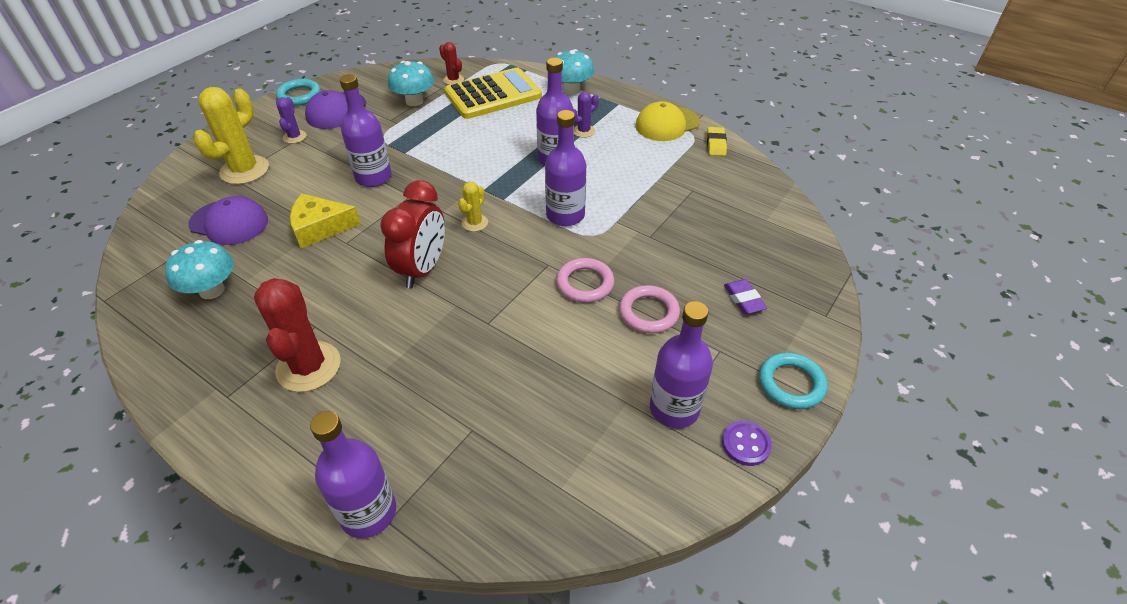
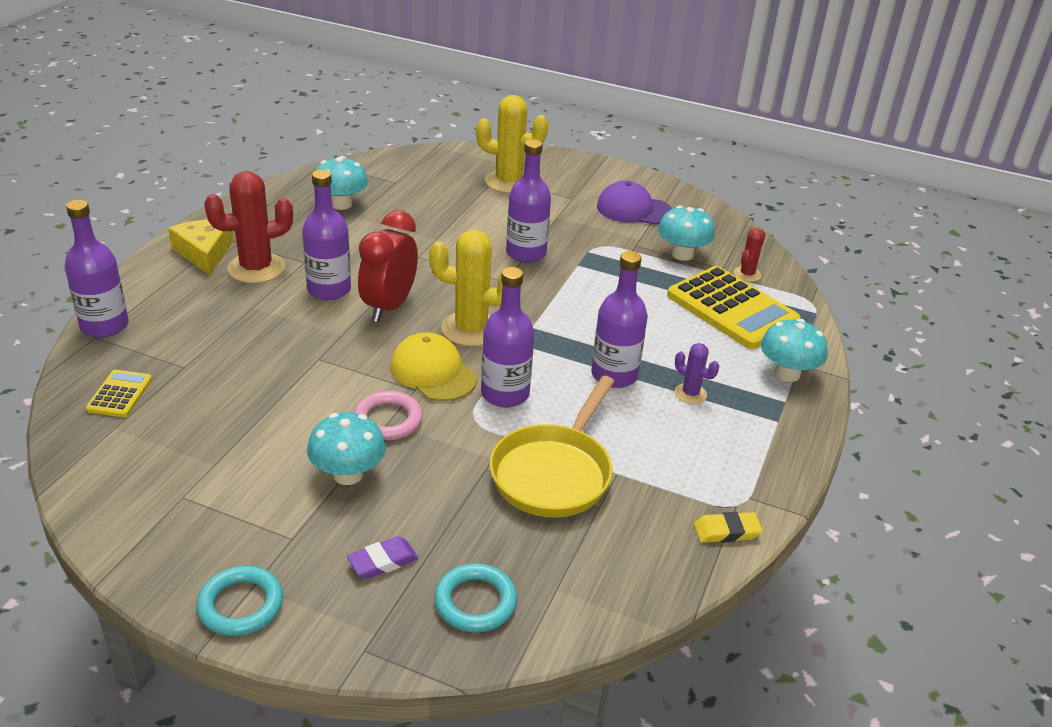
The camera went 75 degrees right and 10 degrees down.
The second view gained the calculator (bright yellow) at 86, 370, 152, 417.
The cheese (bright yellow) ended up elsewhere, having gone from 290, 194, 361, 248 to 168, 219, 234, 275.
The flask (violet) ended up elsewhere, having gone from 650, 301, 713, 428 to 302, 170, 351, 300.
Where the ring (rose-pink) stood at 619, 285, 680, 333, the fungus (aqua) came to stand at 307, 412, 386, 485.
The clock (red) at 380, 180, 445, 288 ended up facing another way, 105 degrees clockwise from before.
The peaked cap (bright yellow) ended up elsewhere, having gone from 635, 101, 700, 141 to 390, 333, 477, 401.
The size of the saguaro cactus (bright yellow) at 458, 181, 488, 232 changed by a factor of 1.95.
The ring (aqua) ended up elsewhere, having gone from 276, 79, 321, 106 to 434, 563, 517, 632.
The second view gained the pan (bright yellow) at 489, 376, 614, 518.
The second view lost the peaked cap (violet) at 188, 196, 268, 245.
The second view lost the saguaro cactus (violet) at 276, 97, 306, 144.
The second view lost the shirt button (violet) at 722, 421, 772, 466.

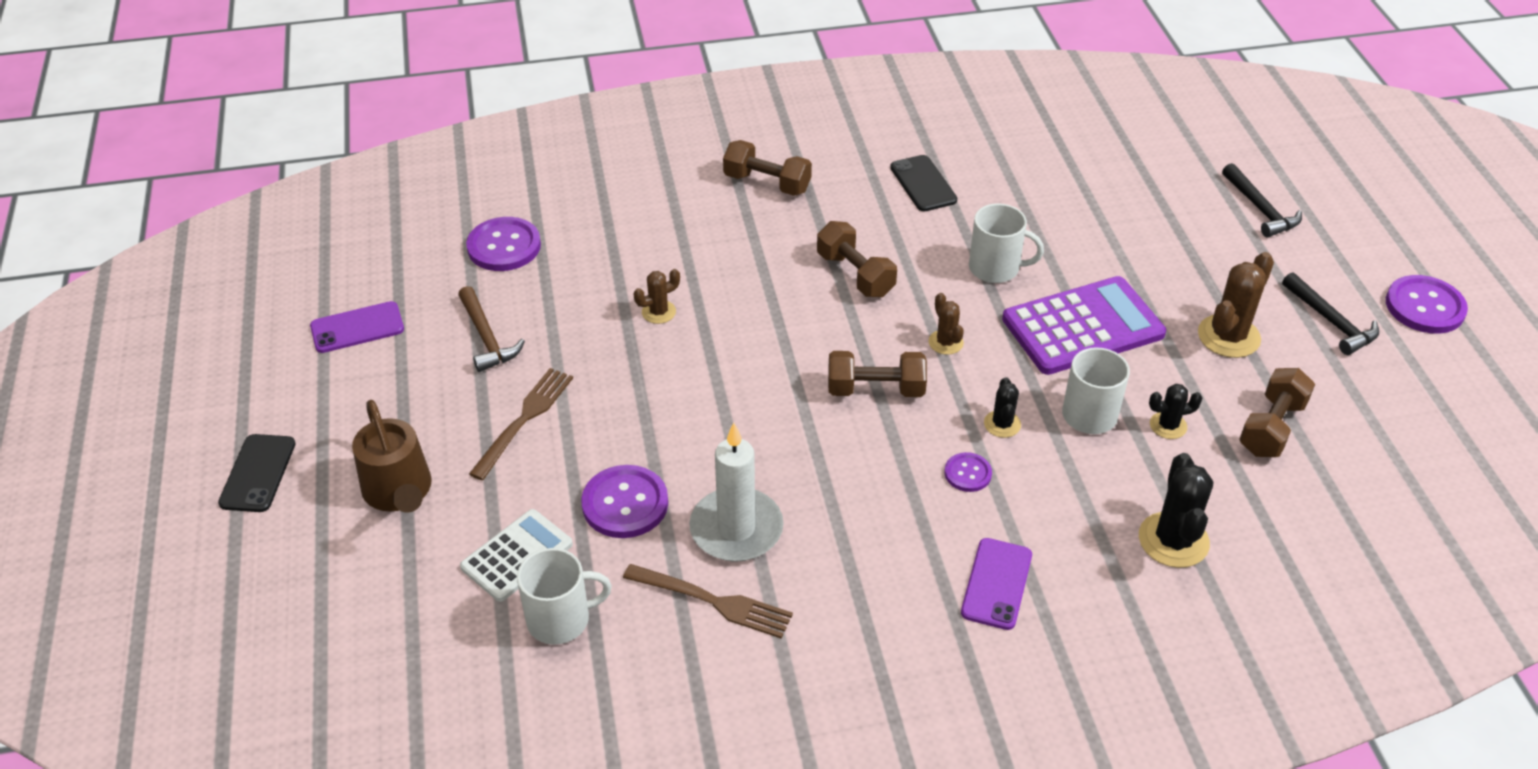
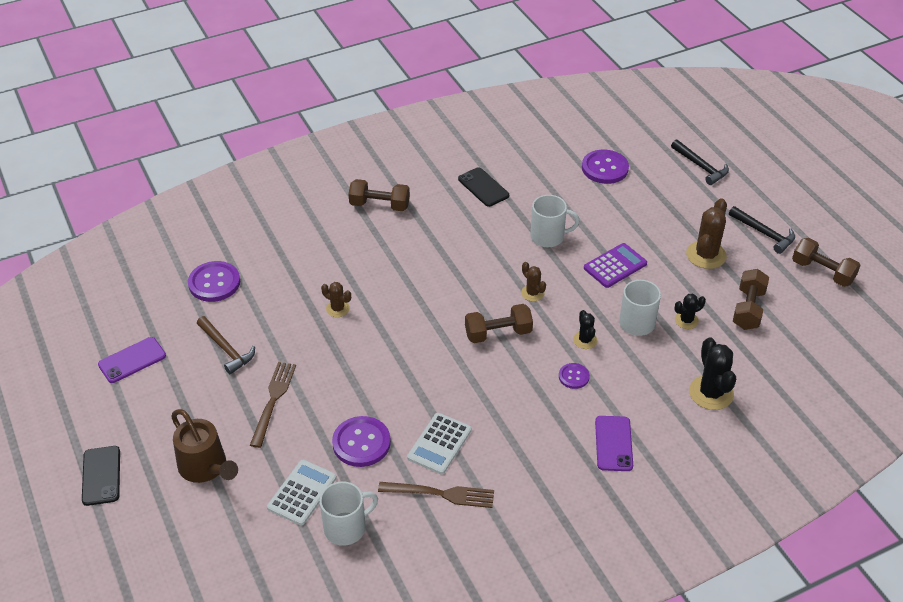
The camera went 15 degrees left and 0 degrees up.
The saguaro cactus (dark brown) at 634, 269, 680, 324 ended up facing another way, 75 degrees clockwise from before.
Where the candle (pure white) stood at 689, 422, 784, 562, the calculator (pure white) came to stand at 407, 413, 472, 474.
The shirt button (violet) ended up elsewhere, having gone from 1386, 275, 1468, 334 to 582, 150, 629, 184.
The size of the calculator (violet) at 1002, 276, 1166, 375 changed by a factor of 0.61.
The free weight (dark brown) ended up elsewhere, having gone from 817, 221, 897, 297 to 792, 238, 861, 287.

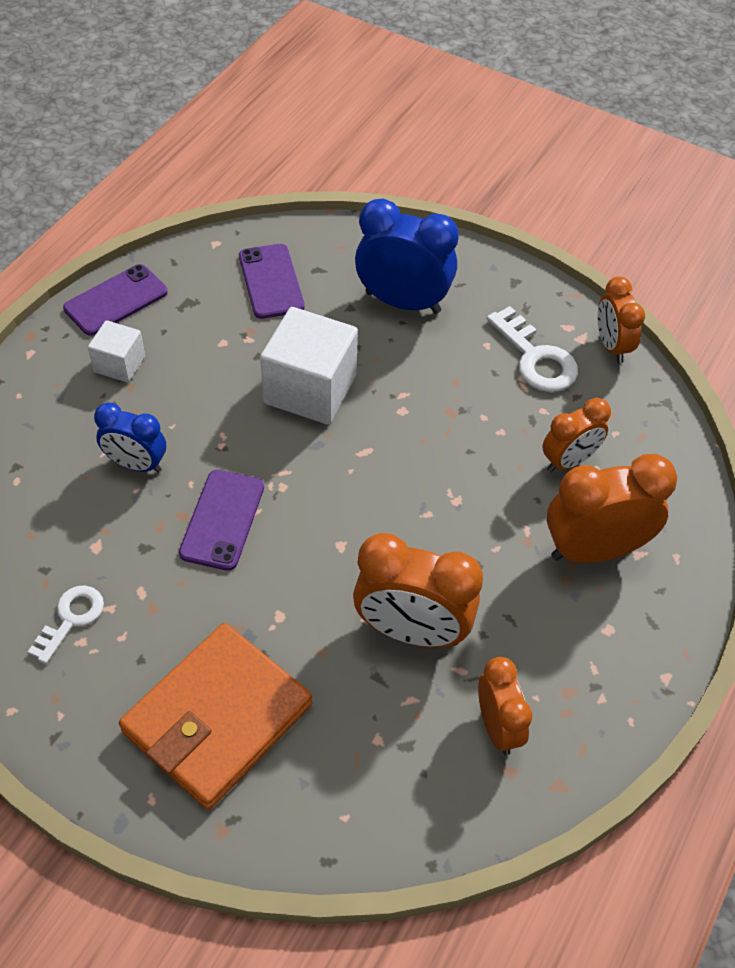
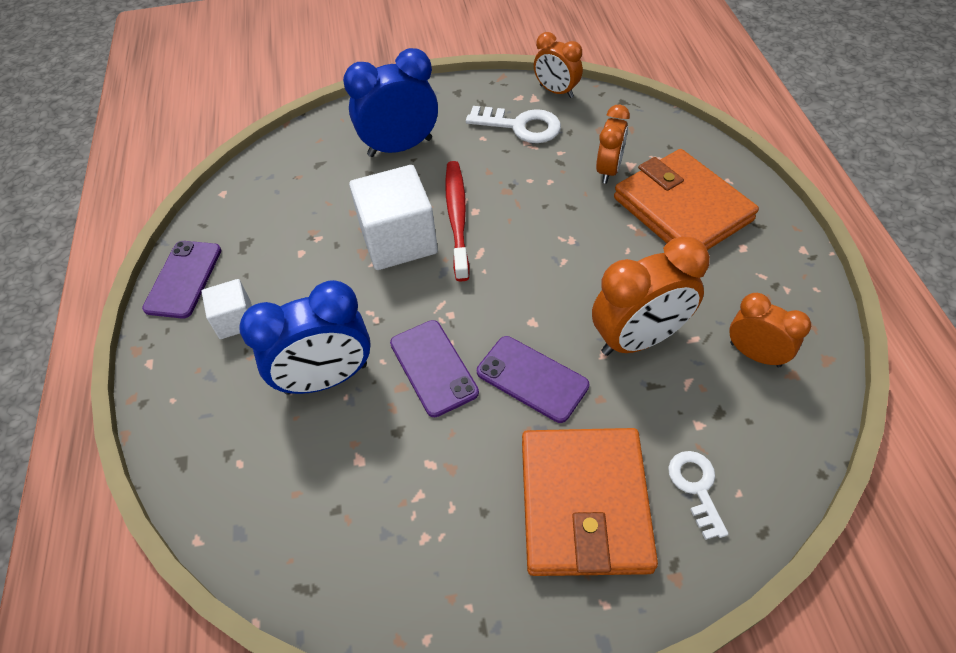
The camera went 35 degrees left and 0 degrees up.
The size of the clock (royal blue) at 94, 402, 166, 473 changed by a factor of 1.63.
The second view gained the toothbrush (red) at 445, 161, 470, 282.
The mobile phone (violet) ended up elsewhere, having gone from 239, 244, 305, 319 to 477, 336, 589, 423.
Where the clock (bright orange) stood at 547, 454, 677, 563, the wallet (bright orange) came to stand at 614, 149, 759, 250.
The door key (pure white) ended up elsewhere, having gone from 28, 586, 104, 664 to 668, 451, 728, 540.

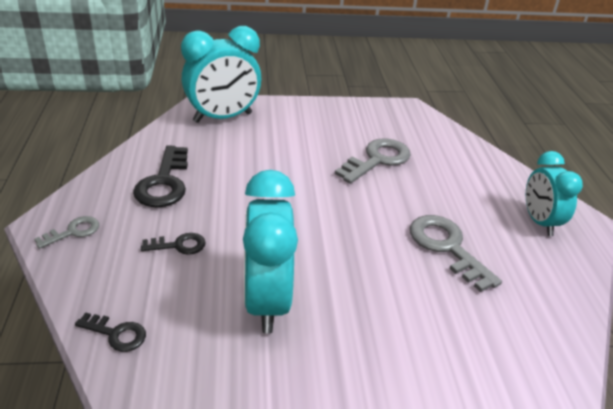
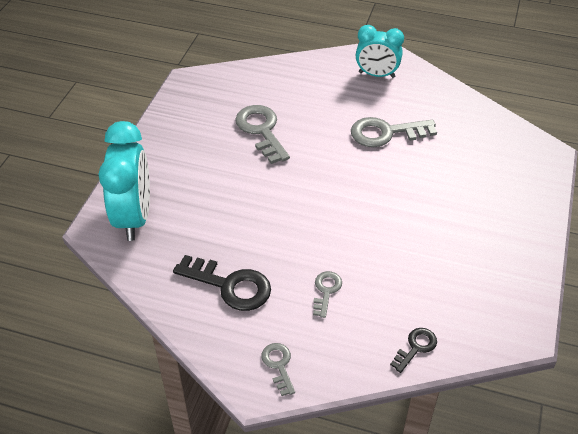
The camera went 65 degrees left and 10 degrees up.
What was the door key (black) at 141, 233, 205, 255 turned into the door key (ash-grey) at 313, 271, 342, 318.
The second view lost the clock (aqua) at 243, 170, 298, 334.

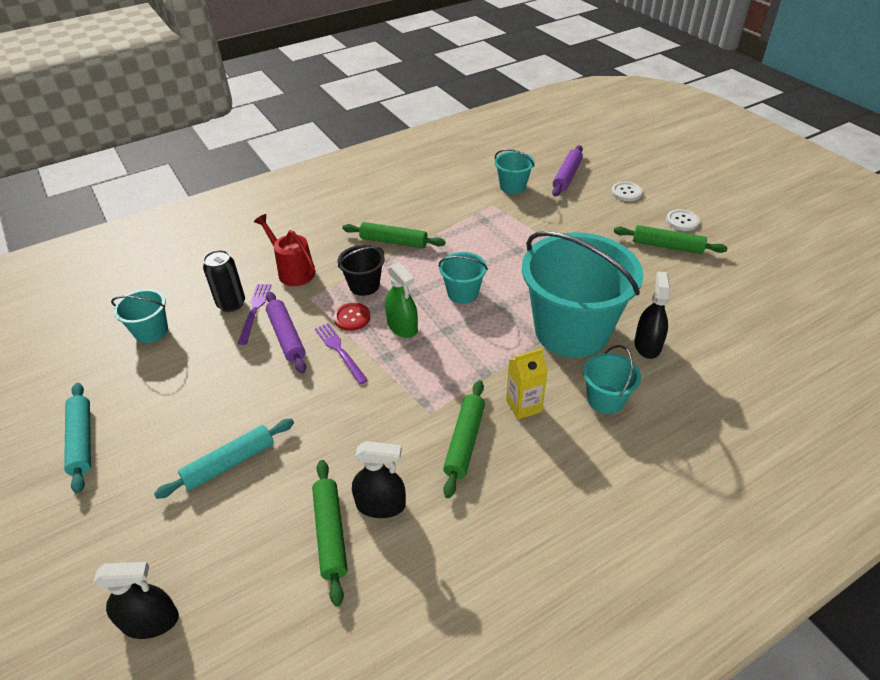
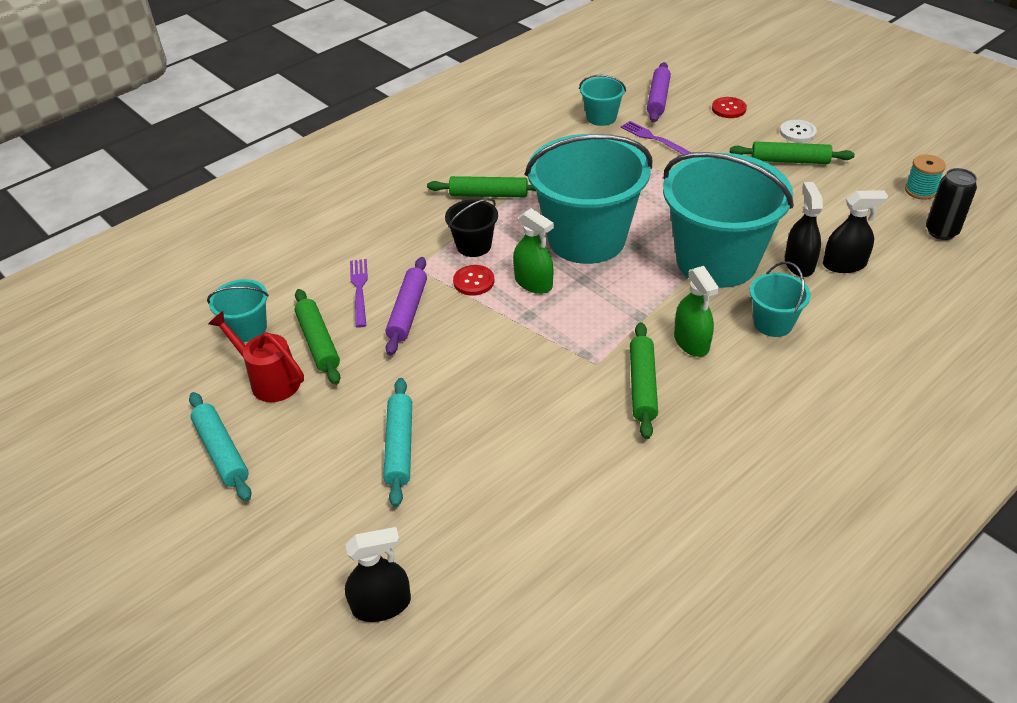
The camera went 10 degrees left and 0 degrees up.
The watering pot (red) ended up elsewhere, having gone from 254, 214, 315, 286 to 208, 311, 304, 402.
The pastry roller (emerald) ended up elsewhere, having gone from 312, 460, 348, 606 to 295, 289, 340, 385.
The pastry roller (aqua) at 154, 419, 294, 499 ended up facing another way, 45 degrees counterclockwise from before.
The pastry roller (violet) at 266, 291, 306, 373 ended up facing another way, 45 degrees clockwise from before.
The size of the bucket (aqua) at 439, 252, 488, 304 changed by a factor of 2.23.
The dinner fork (violet) ended up elsewhere, having gone from 315, 323, 368, 384 to 620, 121, 692, 155.
Where the milk carton (bright yellow) stood at 506, 348, 548, 420, the sprayer (emerald) came to stand at 674, 266, 719, 357.
What was the shirt button (pure white) at 611, 182, 642, 201 turned into the shirt button (red) at 712, 97, 747, 118.
The sprayer (black) ended up elsewhere, having gone from 352, 441, 406, 518 to 823, 191, 888, 273.
The second view gained the spool (aqua) at 905, 154, 946, 200.
The can (black) ended up elsewhere, having gone from 203, 250, 245, 312 to 926, 168, 977, 240.

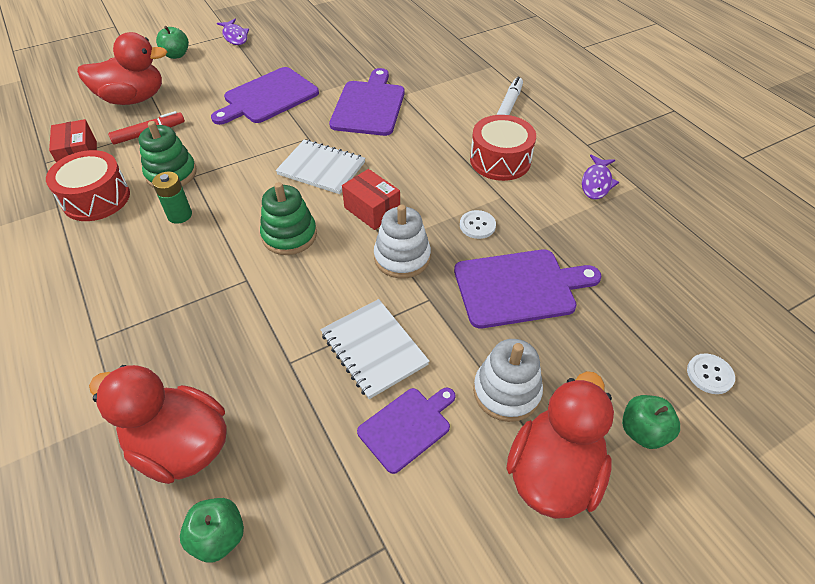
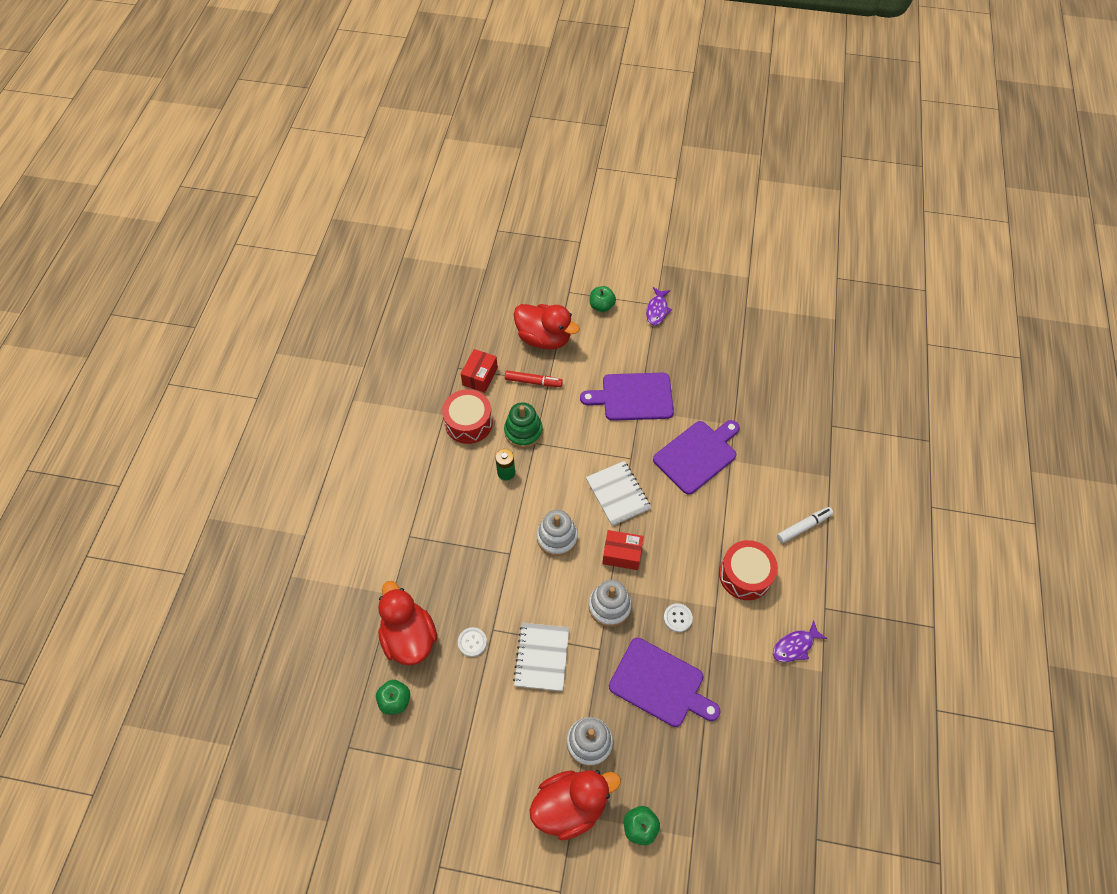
The camera went 40 degrees right and 10 degrees up.
The shirt button (pure white) ended up elsewhere, having gone from 687, 353, 735, 394 to 458, 627, 487, 657.
What was the ring stacker (emerald) at 260, 182, 317, 255 turned into the ring stacker (pure white) at 537, 510, 578, 556.
The parcel (red) at 342, 169, 400, 230 ended up facing another way, 75 degrees counterclockwise from before.
The second view lost the chopping board (violet) at 357, 388, 456, 474.

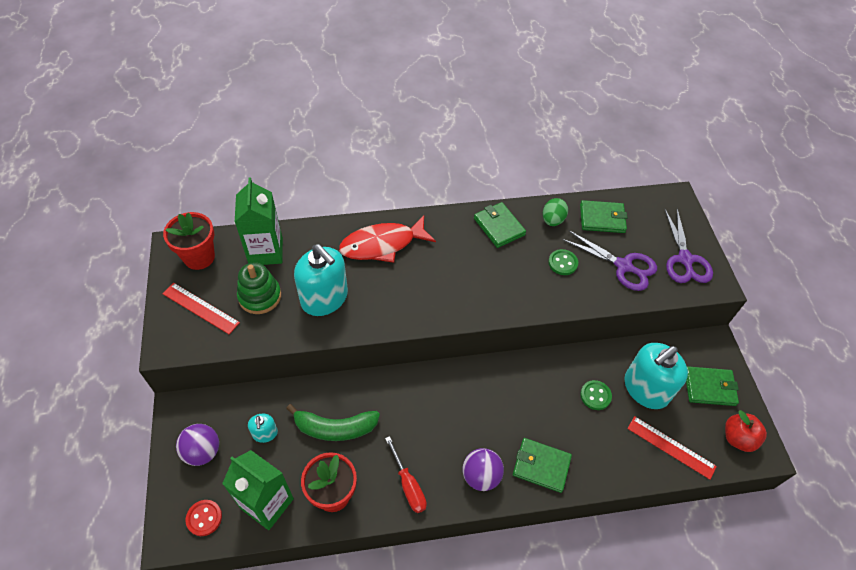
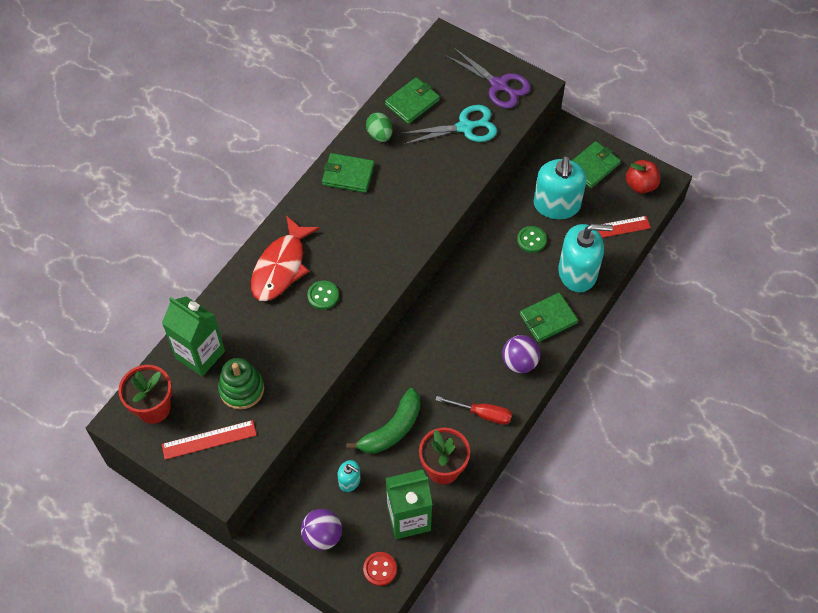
The camera went 45 degrees left and 5 degrees up.
The shirt button (emerald) ended up elsewhere, having gone from 548, 249, 578, 275 to 307, 281, 339, 310.
What was the scissors (violet) at 562, 230, 657, 291 turned into the scissors (aqua) at 401, 105, 497, 144.
The soap pump (aqua) ended up elsewhere, having gone from 294, 244, 348, 316 to 558, 224, 613, 292.

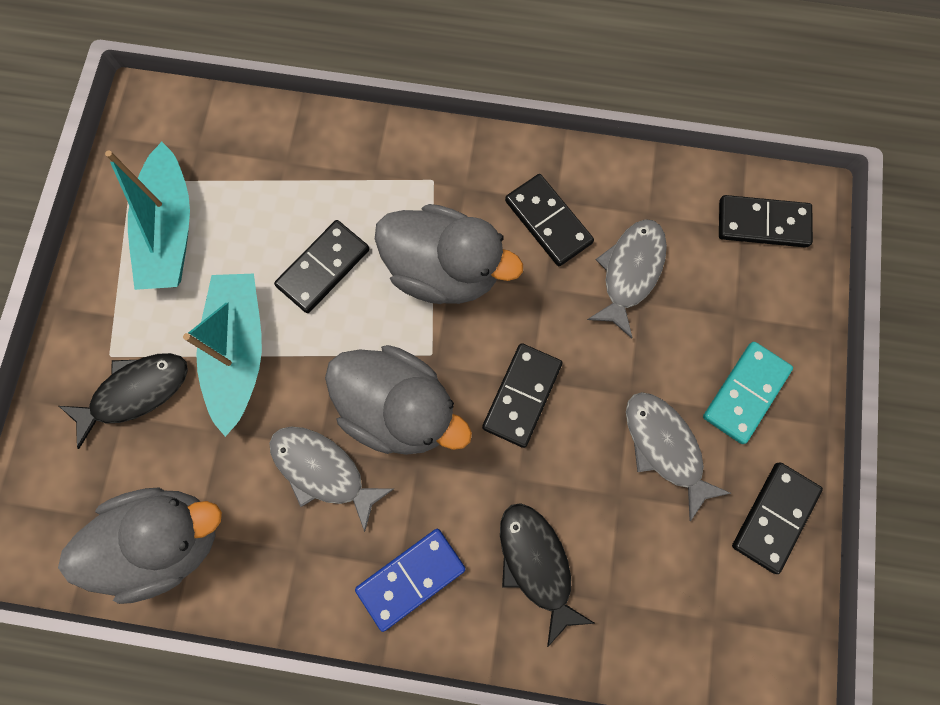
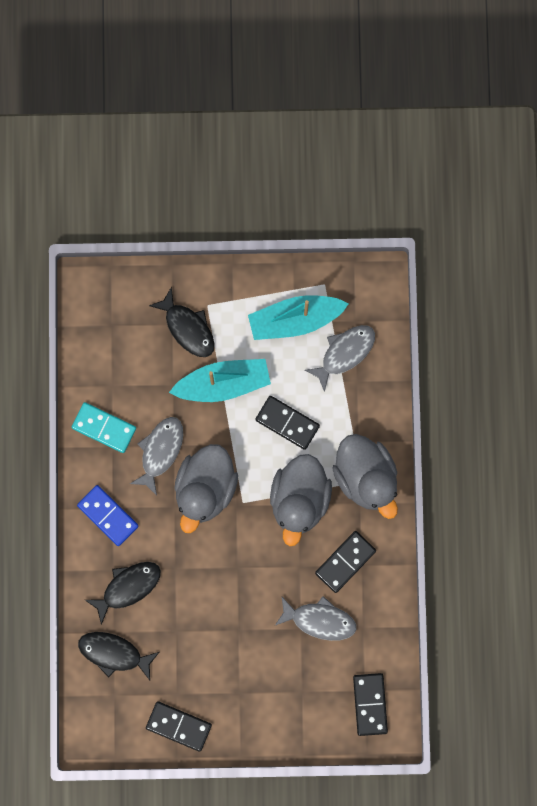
The camera went 80 degrees right and 5 degrees up.
The domino piece (aqua) ended up elsewhere, having gone from 703, 342, 793, 444 to 72, 402, 136, 453.
The second view gained the fish (black) at 78, 632, 159, 680.
The fish (ash-grey) ended up elsewhere, having gone from 626, 392, 731, 521 to 304, 325, 375, 392.
The toy duck (ash-grey) ended up elsewhere, having gone from 58, 488, 222, 604 to 332, 434, 398, 519.
The second view lost the domino piece (black) at 482, 343, 563, 448.

